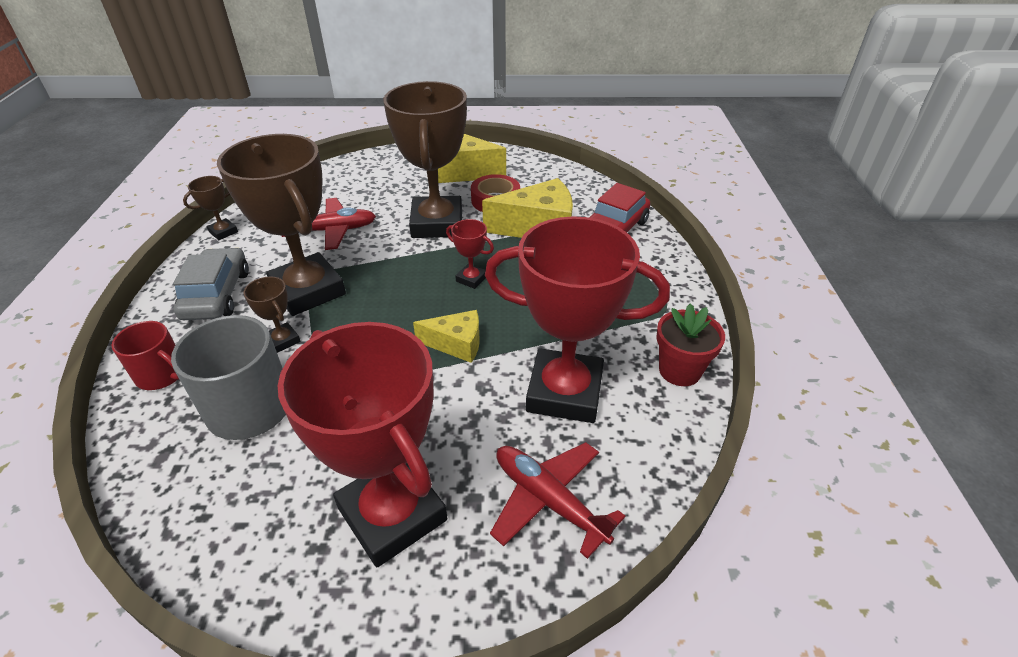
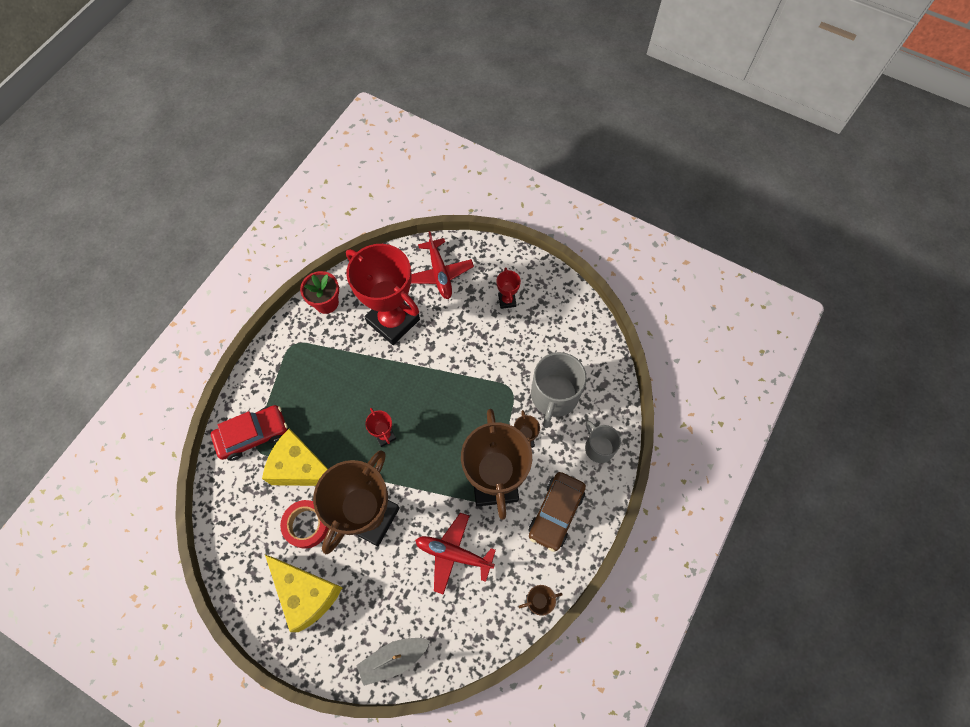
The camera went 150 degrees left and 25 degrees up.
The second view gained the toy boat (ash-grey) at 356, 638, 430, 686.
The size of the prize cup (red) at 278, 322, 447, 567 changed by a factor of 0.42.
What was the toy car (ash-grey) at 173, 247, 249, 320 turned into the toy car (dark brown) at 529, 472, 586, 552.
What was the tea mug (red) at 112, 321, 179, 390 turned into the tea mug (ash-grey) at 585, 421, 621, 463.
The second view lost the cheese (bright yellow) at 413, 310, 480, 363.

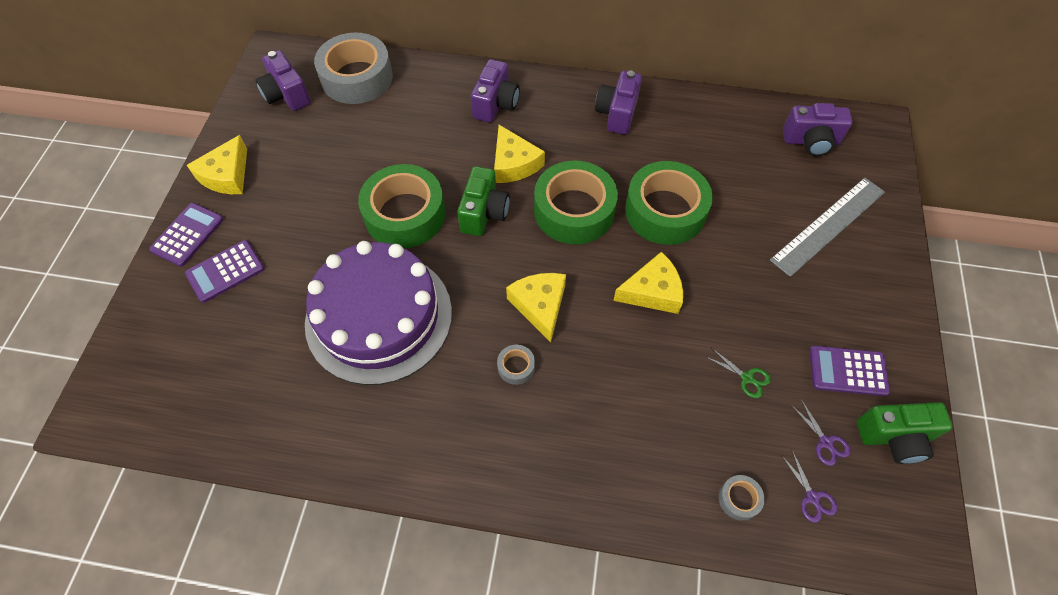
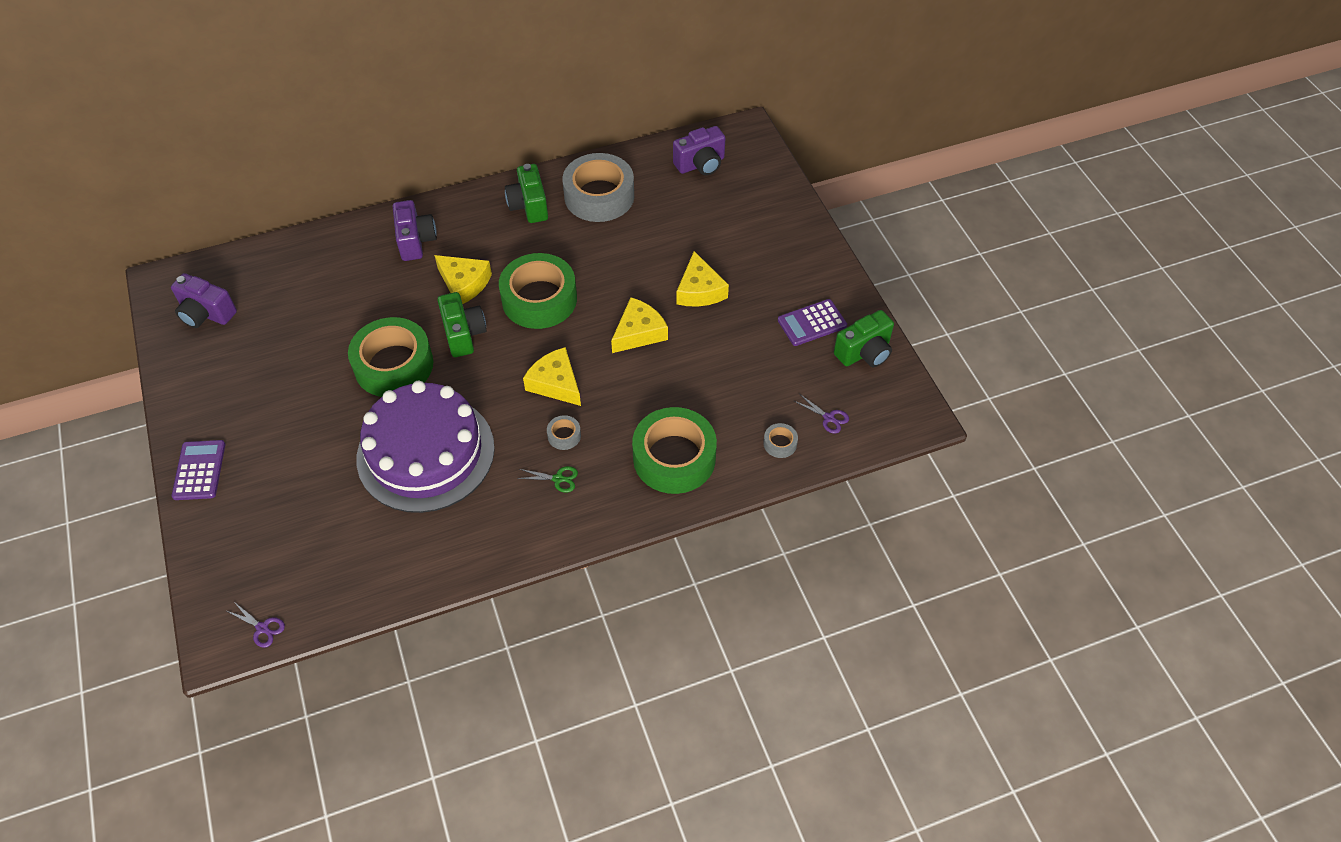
The camera went 30 degrees left and 5 degrees down.
The scissors (violet) ended up elsewhere, having gone from 791, 400, 851, 466 to 227, 602, 285, 648.
What was the compact camera (violet) at 595, 71, 642, 135 turned into the compact camera (emerald) at 505, 164, 548, 223.
The scissors (emerald) ended up elsewhere, having gone from 706, 349, 771, 398 to 517, 466, 578, 493.
The tape (ash-grey) ended up elsewhere, having gone from 314, 32, 393, 104 to 563, 153, 634, 222.
The tape (emerald) ended up elsewhere, having gone from 625, 161, 713, 245 to 632, 407, 717, 494.
The cheese (bright yellow) ended up elsewhere, having gone from 187, 135, 247, 194 to 676, 251, 729, 307.
The second view lost the calculator (violet) at 185, 240, 265, 303.
The second view lost the straightedge (ash-grey) at 770, 178, 885, 277.

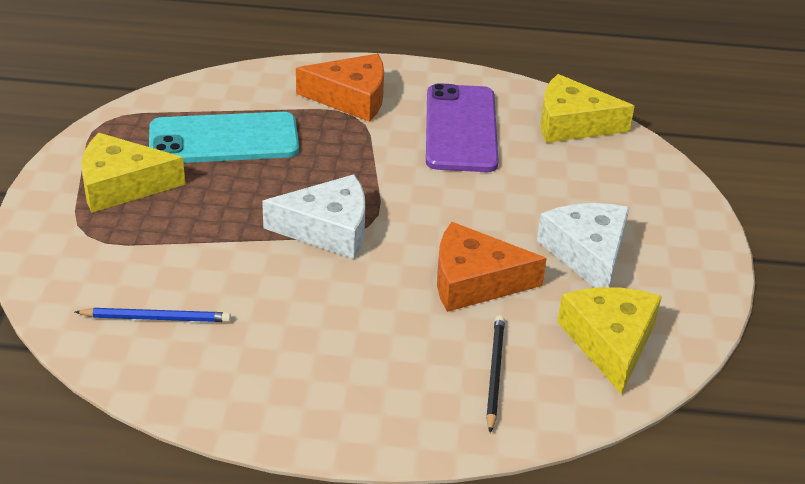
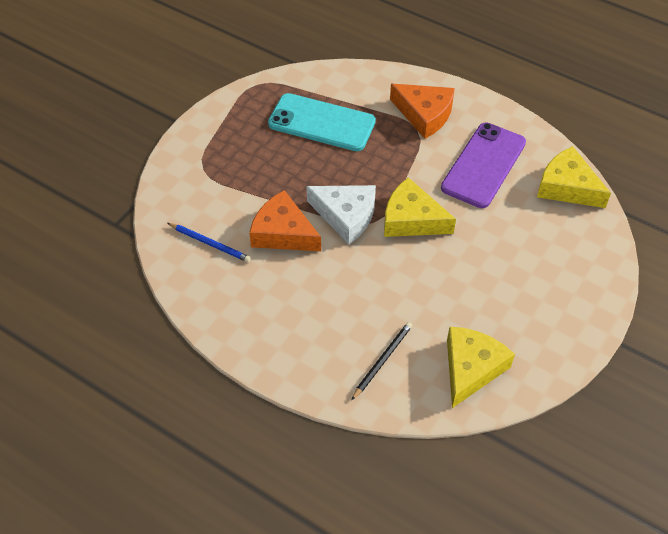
The camera went 30 degrees right and 15 degrees up.
The cheese (bright orange) ended up elsewhere, having gone from 437, 222, 547, 312 to 249, 190, 321, 251.
The cheese (bright yellow) ended up elsewhere, having gone from 81, 133, 185, 213 to 384, 177, 456, 237.
The second view lost the cheese (pure white) at 537, 203, 630, 288.

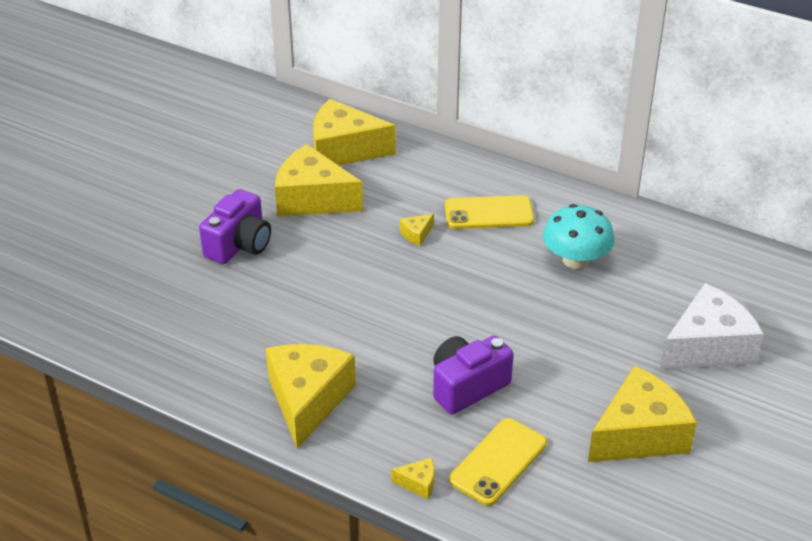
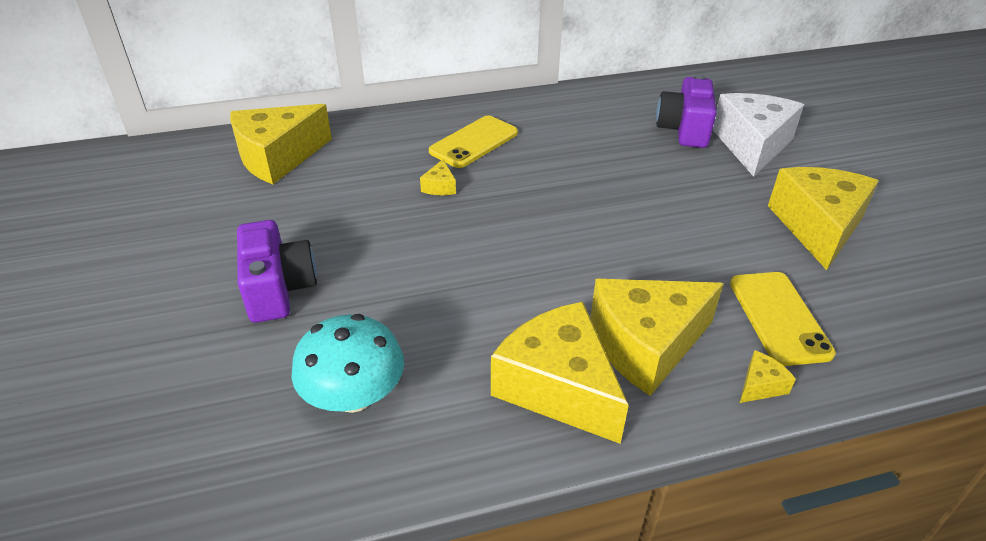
The camera went 45 degrees left and 0 degrees up.
The fungus (aqua) ended up elsewhere, having gone from 543, 204, 614, 269 to 292, 314, 404, 413.
The cheese (bright yellow) ended up elsewhere, having gone from 275, 144, 363, 217 to 590, 279, 724, 396.
The compact camera (violet) ended up elsewhere, having gone from 433, 336, 513, 414 to 656, 74, 716, 148.

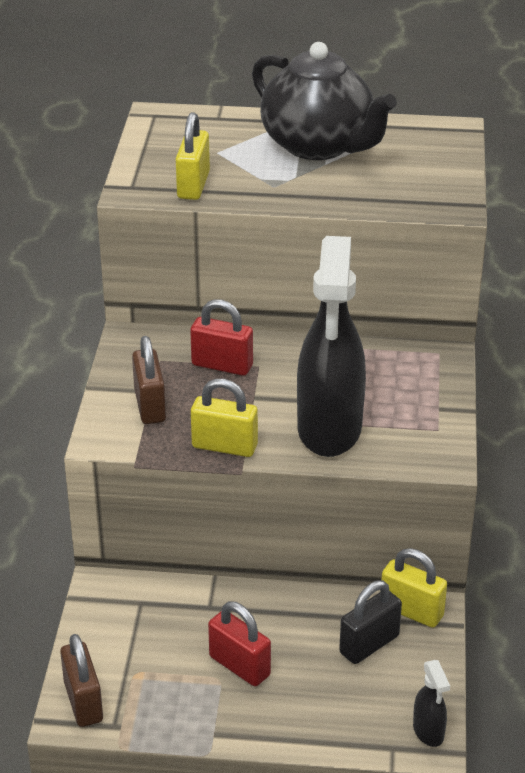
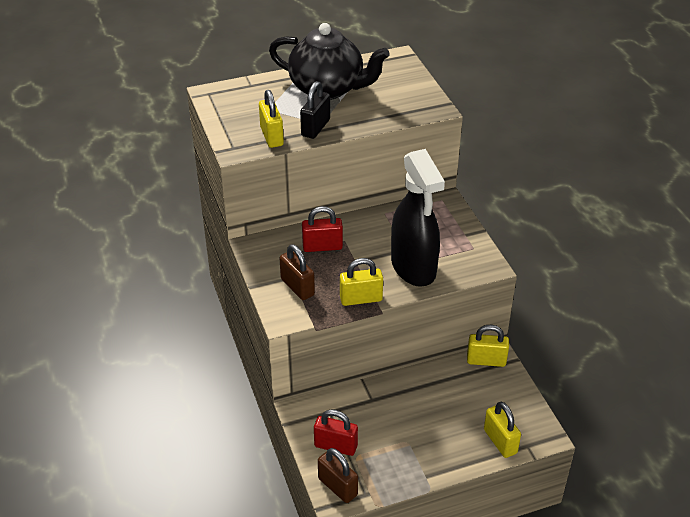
The camera went 25 degrees left and 5 degrees up.
The padlock (black) ended up elsewhere, having gone from 339, 580, 402, 664 to 300, 81, 330, 139.
The padlock (red) ended up elsewhere, having gone from 208, 602, 271, 686 to 314, 409, 358, 456.
The second view gained the padlock (bright yellow) at 484, 402, 521, 458.
The second view lost the sprayer (black) at 413, 660, 450, 747.

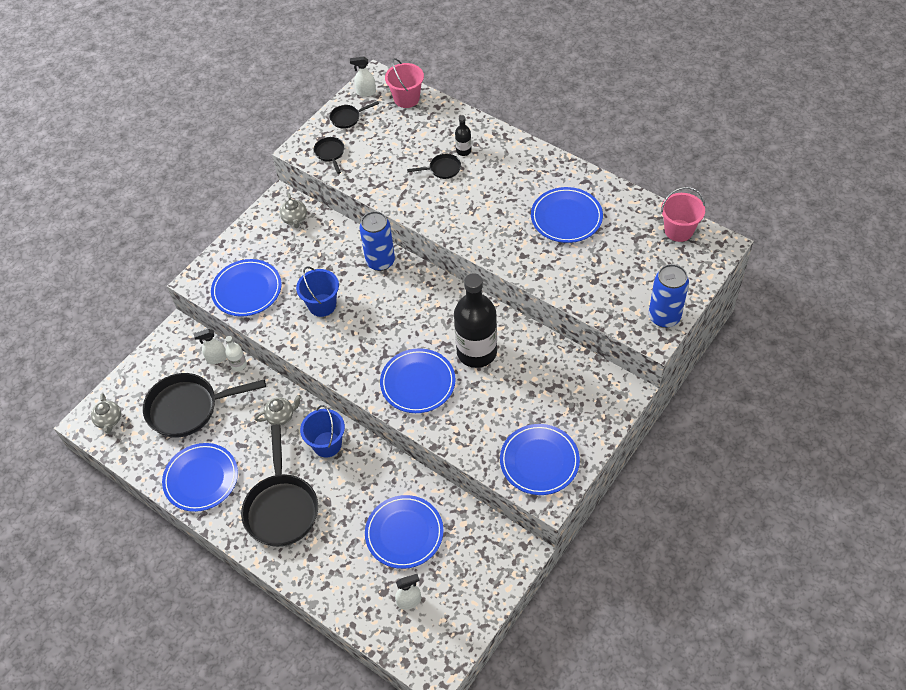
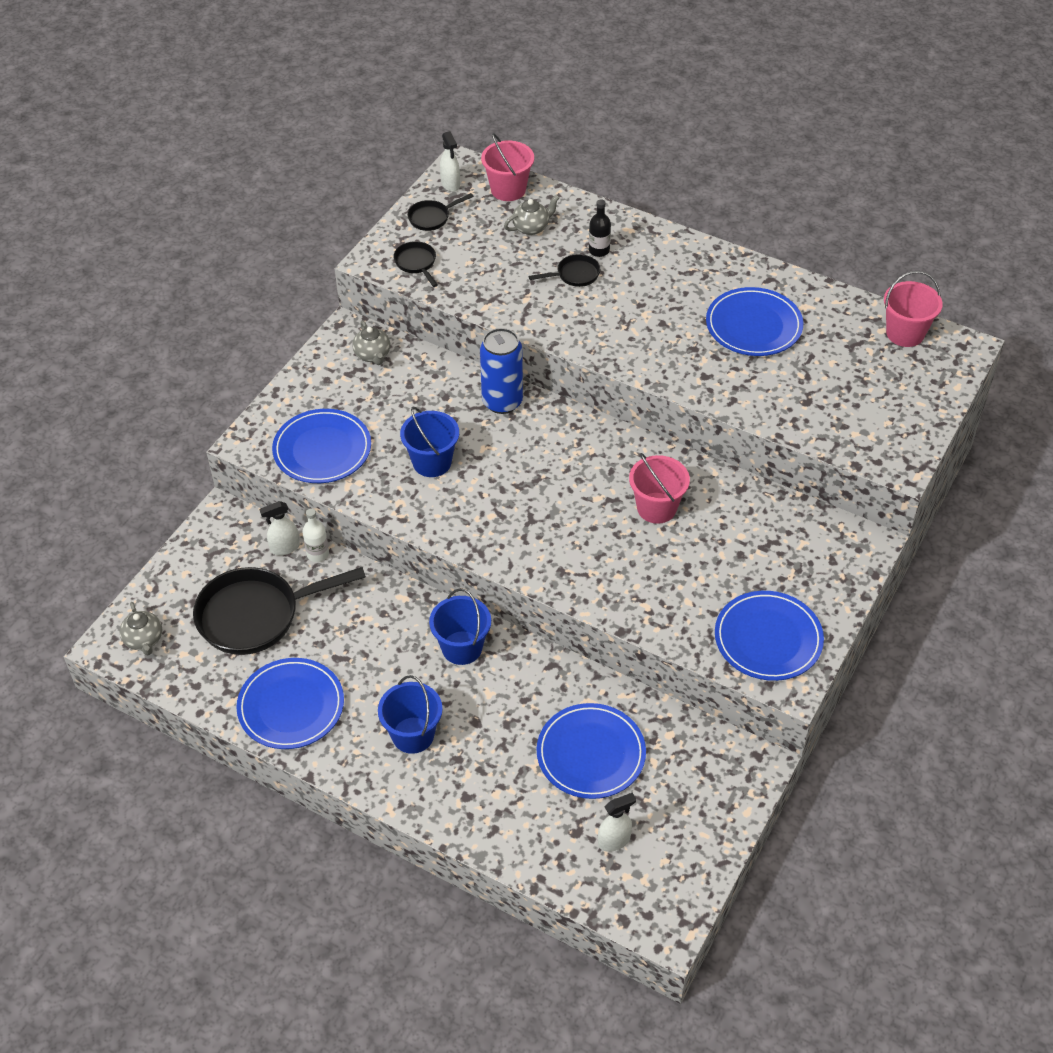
The camera went 10 degrees left and 5 degrees down.
Where the pan (black) stood at 241, 424, 318, 547, the bucket (royal blue) came to stand at 378, 675, 443, 754.
The sprayer (pure white) at 350, 56, 376, 97 ended up facing another way, 105 degrees counterclockwise from before.
The china teapot (ash-grey) ended up elsewhere, having gone from 255, 395, 301, 425 to 504, 195, 560, 235.
Where the flask (black) stood at 454, 273, 497, 368, the bucket (rose-pink) came to stand at 629, 453, 690, 524.
The second view lost the flat dish (royal blue) at 380, 348, 455, 413.
The second view lost the can (royal blue) at 649, 264, 689, 328.

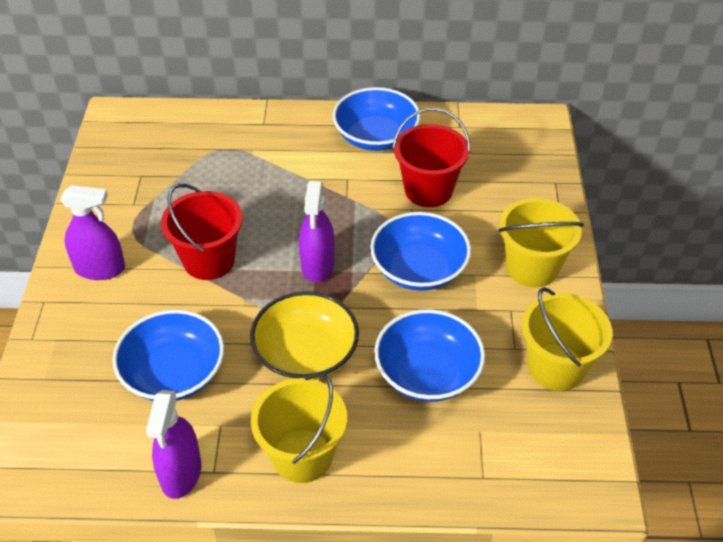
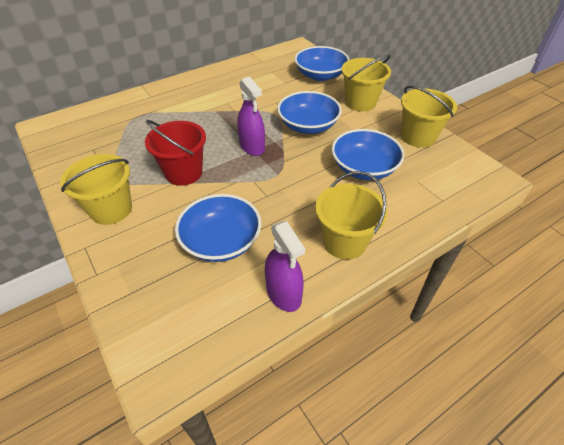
The camera went 35 degrees left and 0 degrees up.
Where the sprayer (violet) stood at 60, 185, 125, 280, the bucket (bright yellow) came to stand at 60, 154, 132, 225.
The serving bowl (royal blue) ended up elsewhere, having gone from 332, 87, 420, 151 to 295, 46, 349, 81.
The second view lost the serving bowl (bright yellow) at 250, 291, 359, 380.
The second view lost the bucket (red) at 393, 108, 471, 207.

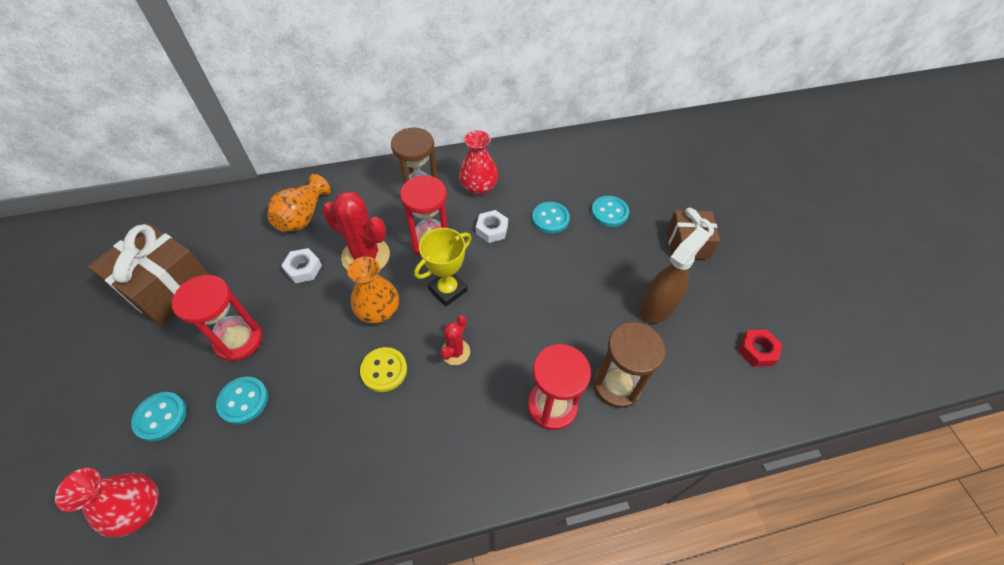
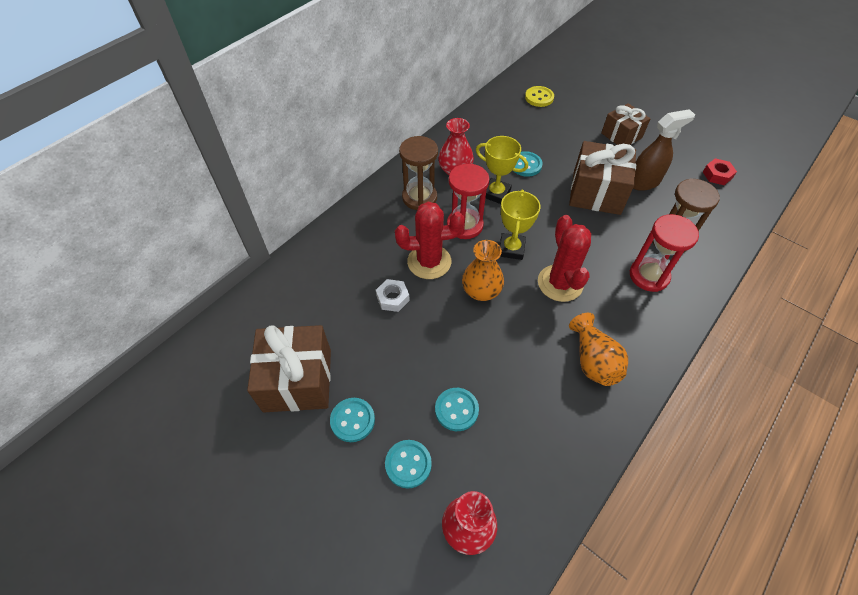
The camera went 35 degrees left and 0 degrees up.
The shirt button (aqua) ended up elsewhere, having gone from 591, 196, 629, 227 to 330, 398, 375, 442.
Where the hexagon nut (pure white) stood at 476, 210, 508, 243, the prize cup (bright yellow) came to stand at 476, 136, 528, 204.
The shirt button (bright yellow) ended up elsewhere, having gone from 360, 347, 407, 392 to 525, 86, 554, 107.
The size of the saguaro cactus (red) at 440, 315, 470, 365 changed by a factor of 1.84.
The second view gained the present (dark brown) at 569, 141, 636, 215.
The tall vase (bright orange) ended up elsewhere, having gone from 267, 174, 331, 232 to 569, 313, 628, 386.
The sprayer (dark brown) at 640, 226, 710, 323 ended up facing another way, 60 degrees clockwise from before.
The second view lost the hourglass (red) at 172, 275, 262, 361.

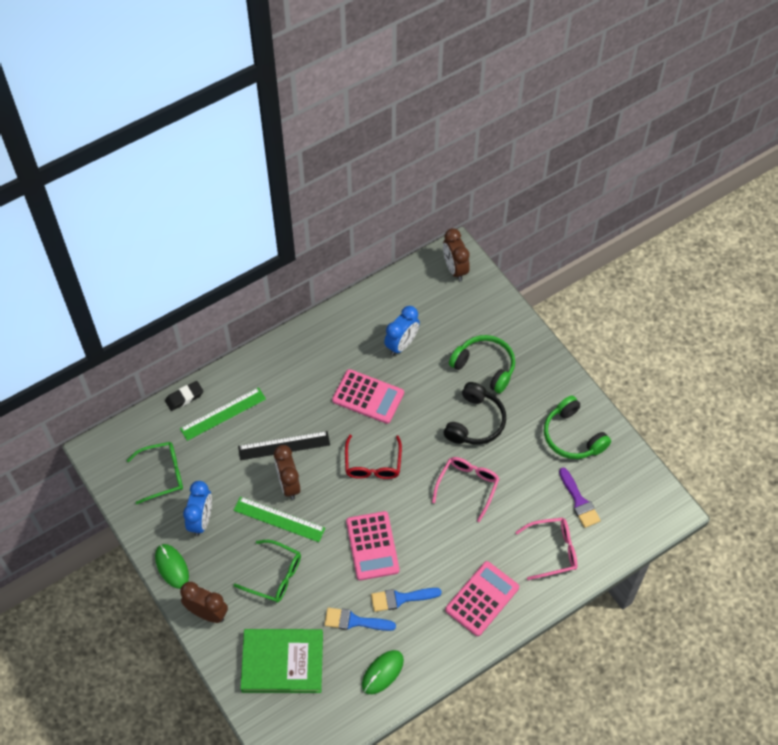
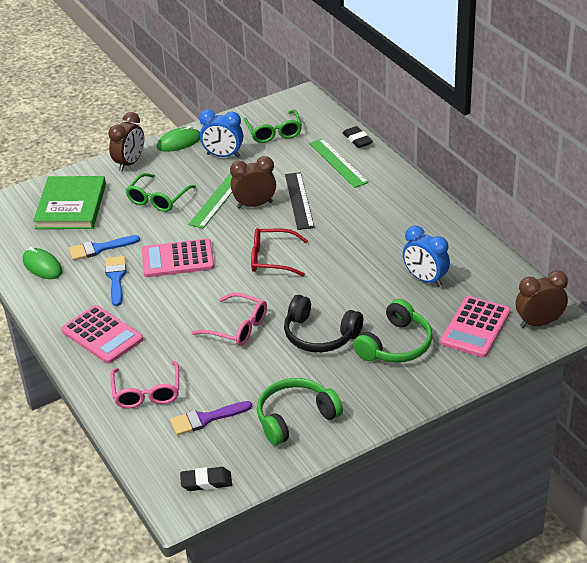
The camera went 95 degrees right and 20 degrees down.
The paint brush (royal blue) at 324, 607, 396, 631 ended up facing another way, 120 degrees counterclockwise from before.
The second view gained the pencil eraser (black) at 180, 467, 232, 491.
The calculator (rose-pink) ended up elsewhere, having gone from 332, 369, 404, 424 to 440, 296, 510, 357.

